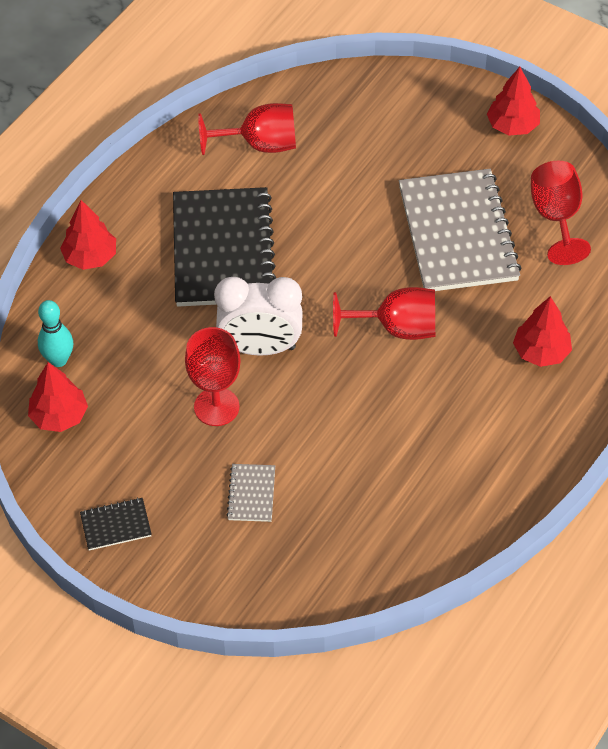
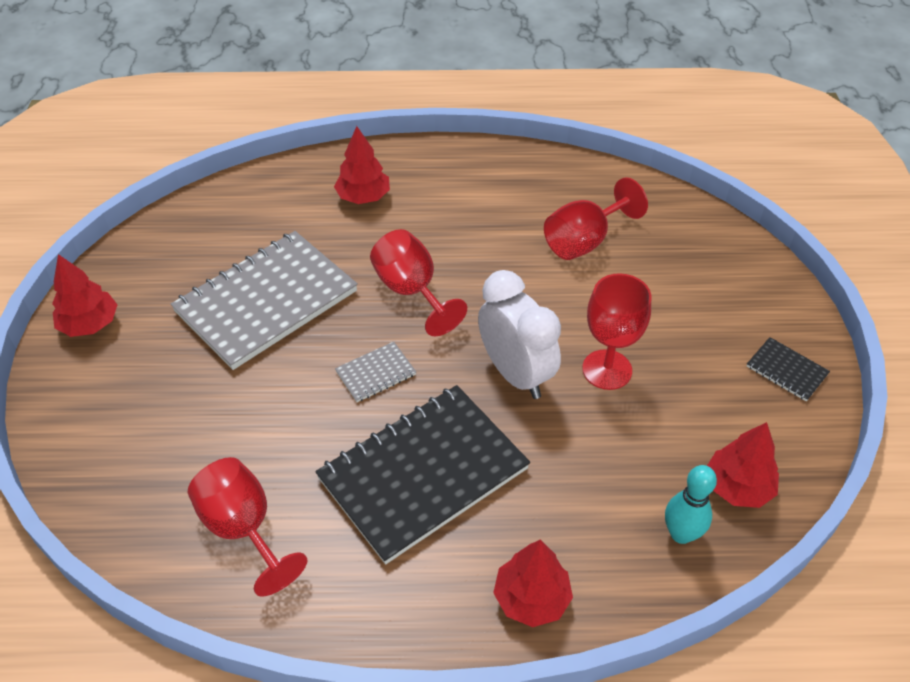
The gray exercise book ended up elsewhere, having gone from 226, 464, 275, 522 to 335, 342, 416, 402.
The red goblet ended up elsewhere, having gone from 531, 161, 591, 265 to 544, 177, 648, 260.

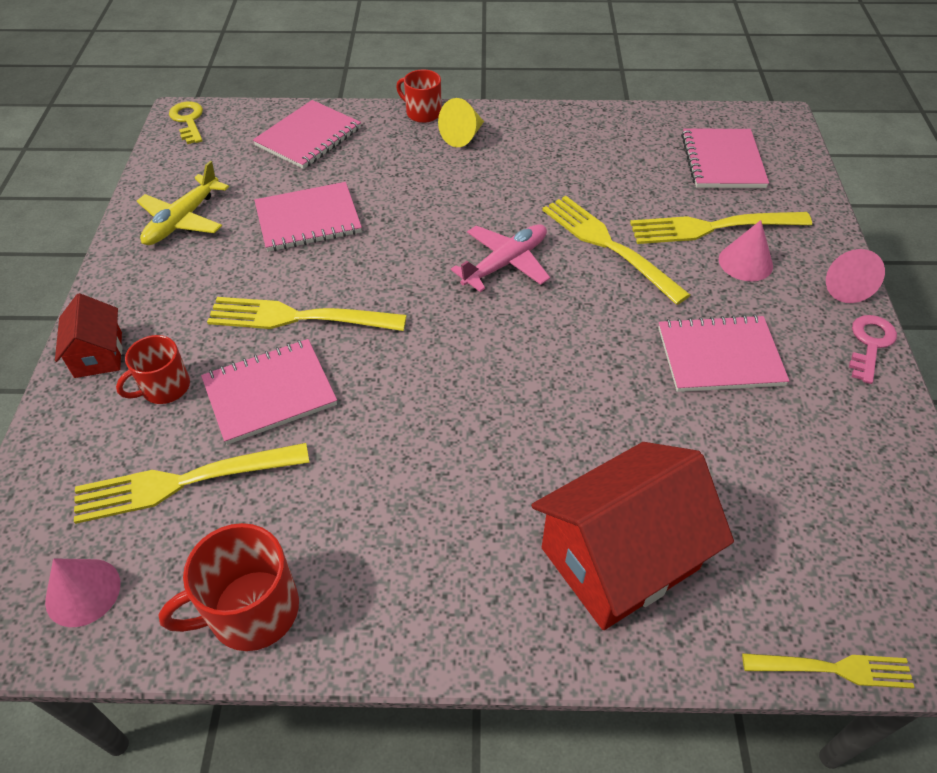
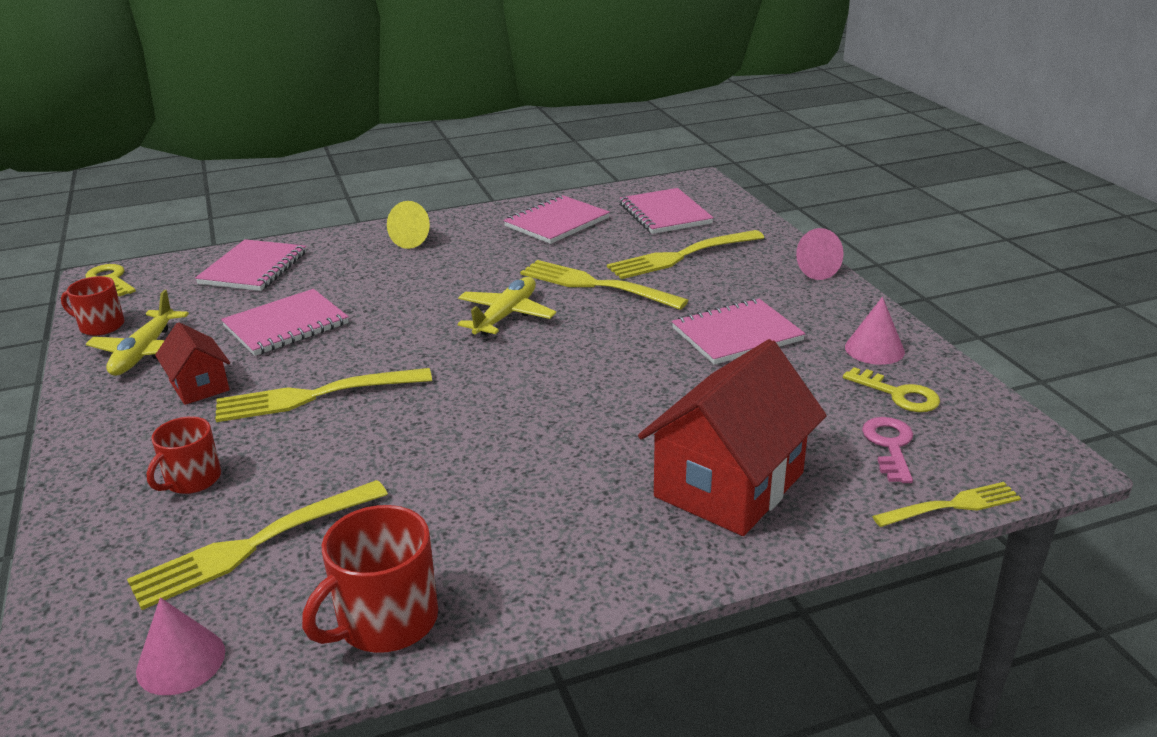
The red mug ended up elsewhere, having gone from 396, 70, 442, 123 to 61, 276, 124, 336.
The red toy house ended up elsewhere, having gone from 55, 293, 122, 378 to 155, 322, 230, 405.
What was the rose-pink plane at 451, 224, 550, 292 turned into the yellow plane at 458, 277, 556, 335.
The rose-pink exercise book ended up elsewhere, having gone from 201, 339, 337, 445 to 503, 195, 610, 244.
The second view gained the yellow key at 843, 367, 940, 412.
The rose-pink cone ended up elsewhere, having gone from 719, 220, 773, 281 to 845, 297, 905, 365.
The rose-pink key ended up elsewhere, having gone from 849, 315, 897, 384 to 862, 417, 913, 483.

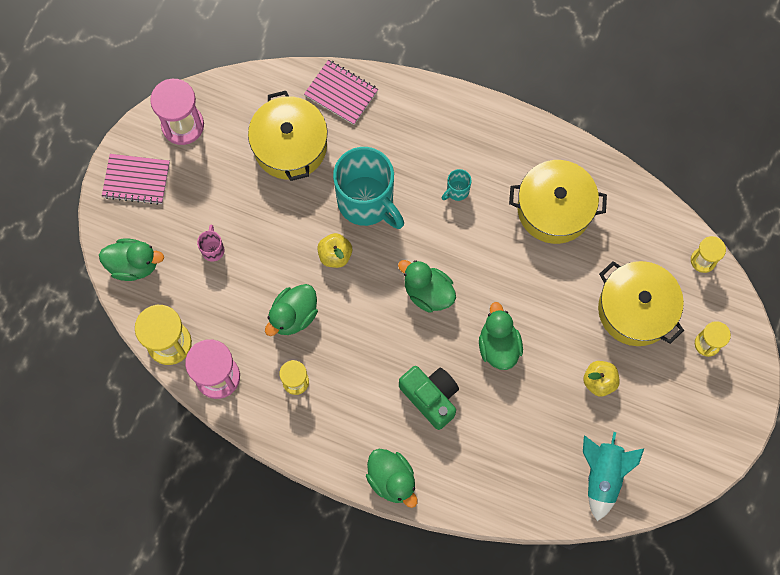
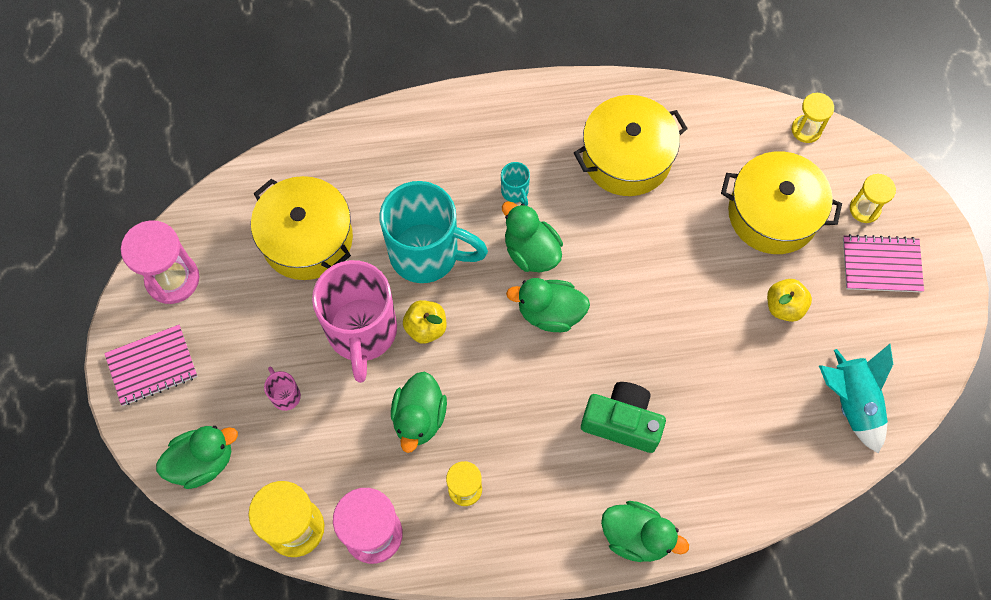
The second view gained the rose-pink mug at 312, 260, 397, 383.
The turquoise mug at 442, 169, 472, 201 ended up facing another way, 45 degrees counterclockwise from before.
The emerald duck ended up elsewhere, having gone from 479, 302, 523, 370 to 502, 201, 563, 272.
The rose-pink exercise book ended up elsewhere, having gone from 304, 60, 378, 125 to 843, 234, 924, 292.

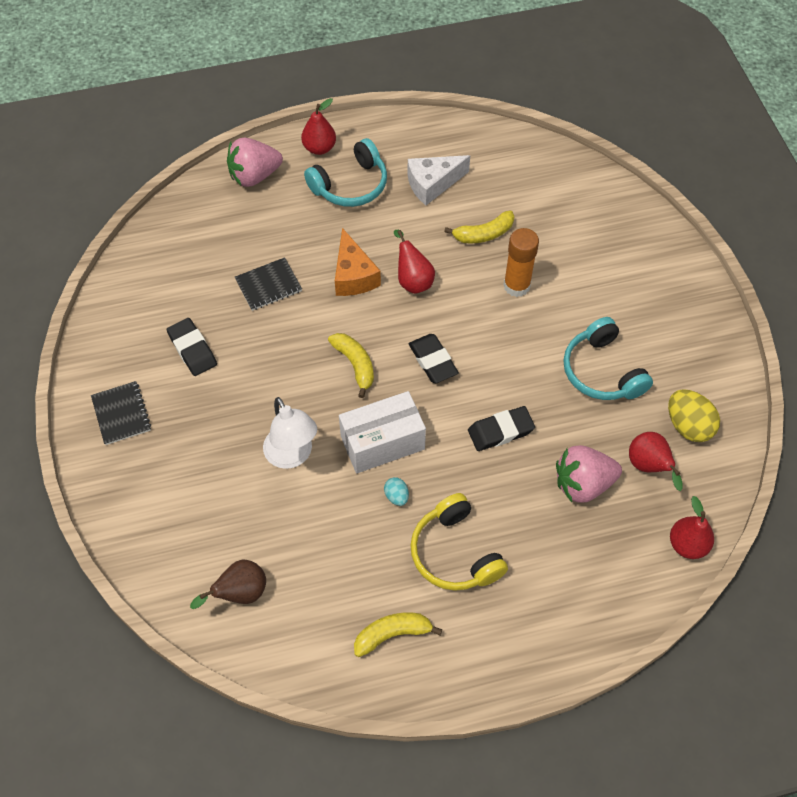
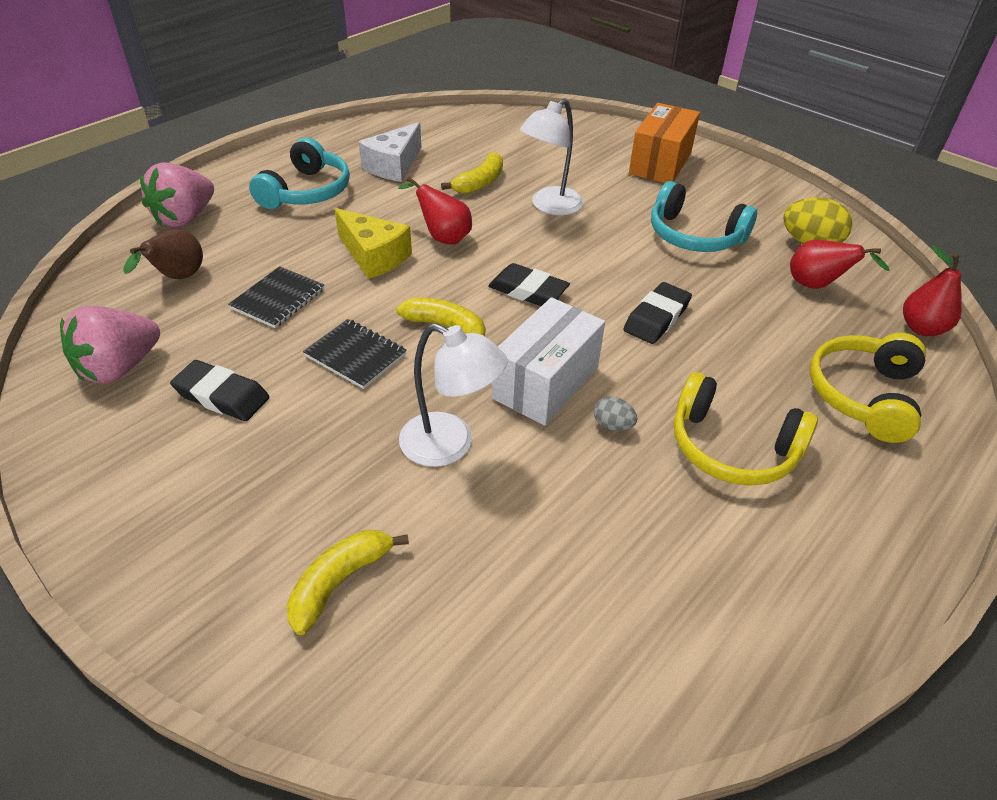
The rose-pink berry ended up elsewhere, having gone from 556, 445, 622, 503 to 60, 306, 160, 384.
The brown pear ended up elsewhere, having gone from 190, 560, 266, 609 to 123, 229, 203, 279.
The yellow toy banana ended up elsewhere, having gone from 354, 612, 443, 657 to 287, 530, 409, 635.
The ebony exercise book ended up elsewhere, having gone from 91, 381, 151, 445 to 303, 319, 407, 389.
What was the bright orange cheese wedge at 335, 228, 381, 296 turned into the yellow cheese wedge at 335, 208, 412, 279.
Where the bright orange stick of glue stood at 504, 228, 539, 297, the pure white desk lamp came to stand at 520, 98, 583, 215.
What was the turquoise egg shape at 384, 477, 409, 506 turned into the gray egg shape at 594, 396, 637, 431.
The second view gained the bright orange box at 629, 103, 700, 183.
The second view gained the yellow over-ear headphones at 810, 333, 926, 443.
The second view lost the red pear at 301, 98, 336, 155.

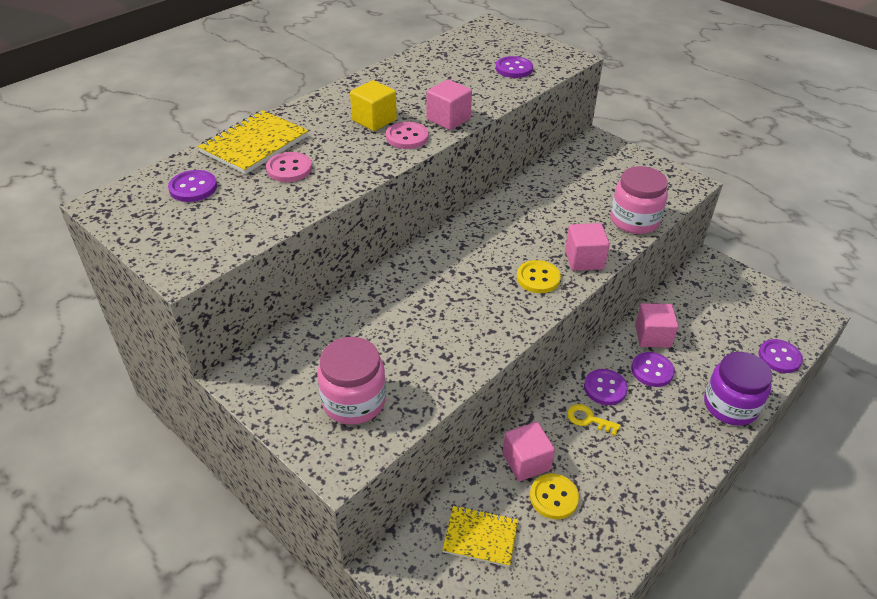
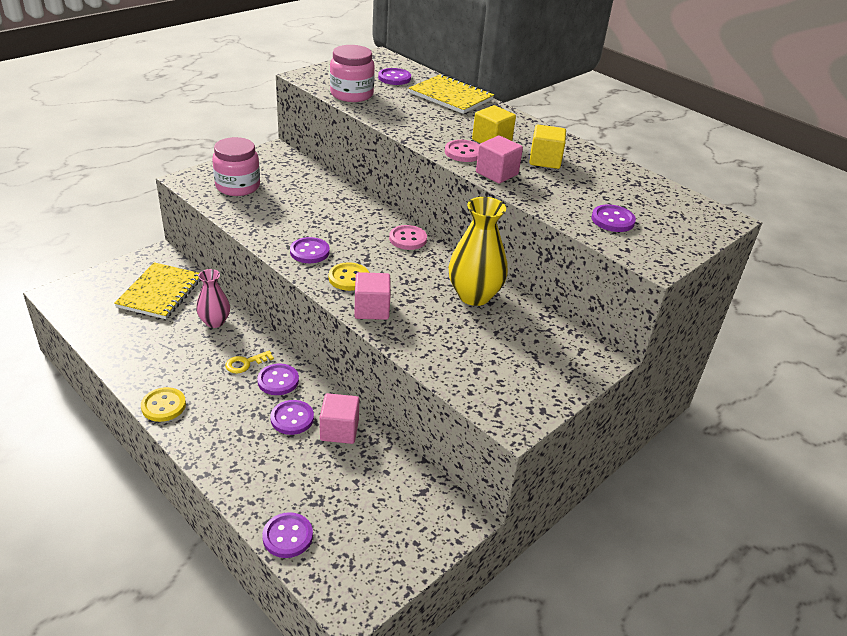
The size of the yellow exercise book at 442, 506, 518, 567 changed by a factor of 1.52.
The yellow button ended up elsewhere, having gone from 530, 473, 579, 519 to 141, 387, 186, 422.
Where the rose-pink cube stood at 503, 422, 555, 481, the rose-pink tall vase came to stand at 196, 269, 230, 328.
The yellow key at 567, 404, 620, 436 ended up facing another way, 150 degrees counterclockwise from before.
The second view gained the violet button at 290, 237, 330, 263.
The rose-pink jam jar ended up elsewhere, having gone from 610, 166, 668, 234 to 330, 45, 375, 102.
The rose-pink button ended up elsewhere, having gone from 266, 152, 312, 182 to 389, 225, 427, 250.
The second view gained the yellow tall vase at 448, 197, 508, 306.
The second view gained the yellow cube at 529, 125, 566, 169.
The second view lost the violet jam jar at 704, 352, 773, 426.

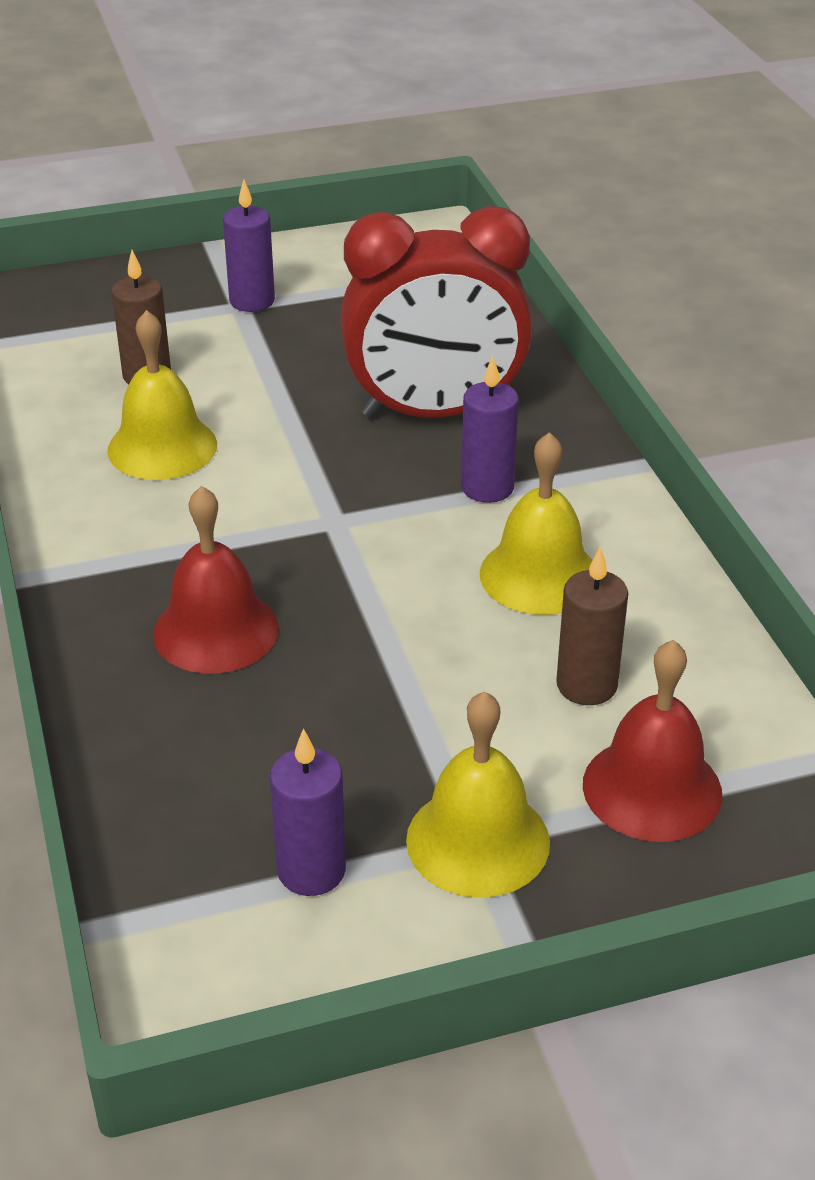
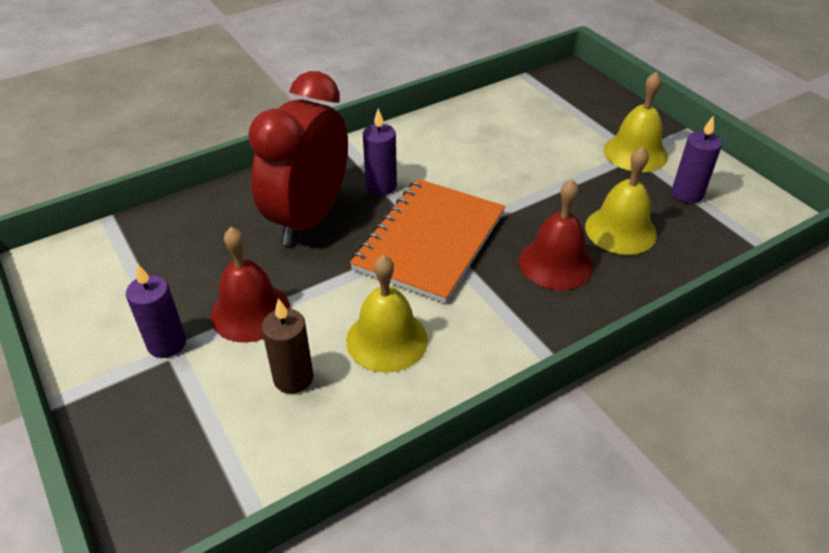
The red hand bell ended up elsewhere, having gone from 583, 640, 722, 842 to 211, 227, 290, 343.
The red bedside clock at 340, 206, 533, 419 ended up facing another way, 135 degrees counterclockwise from before.
The second view gained the bright orange exercise book at 350, 179, 505, 303.
The yellow hand bell ended up elsewhere, having gone from 480, 432, 592, 615 to 585, 146, 657, 255.
The second view lost the brown wax candle at 556, 546, 628, 705.

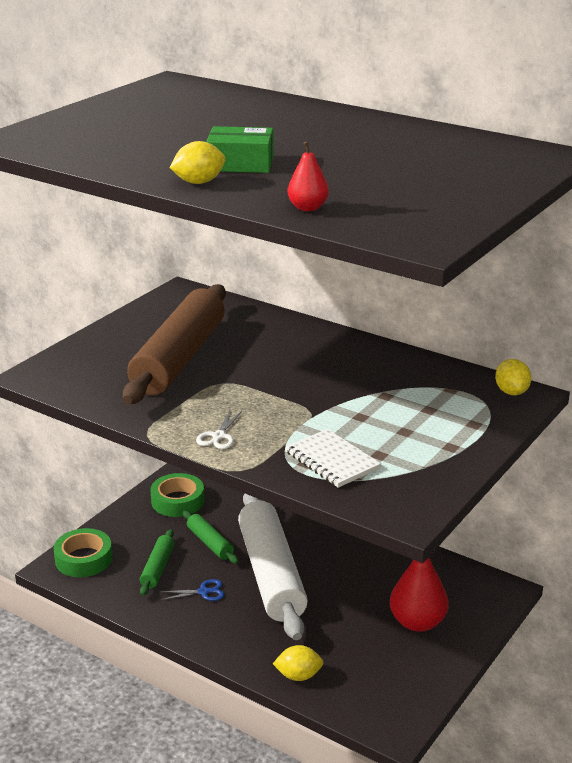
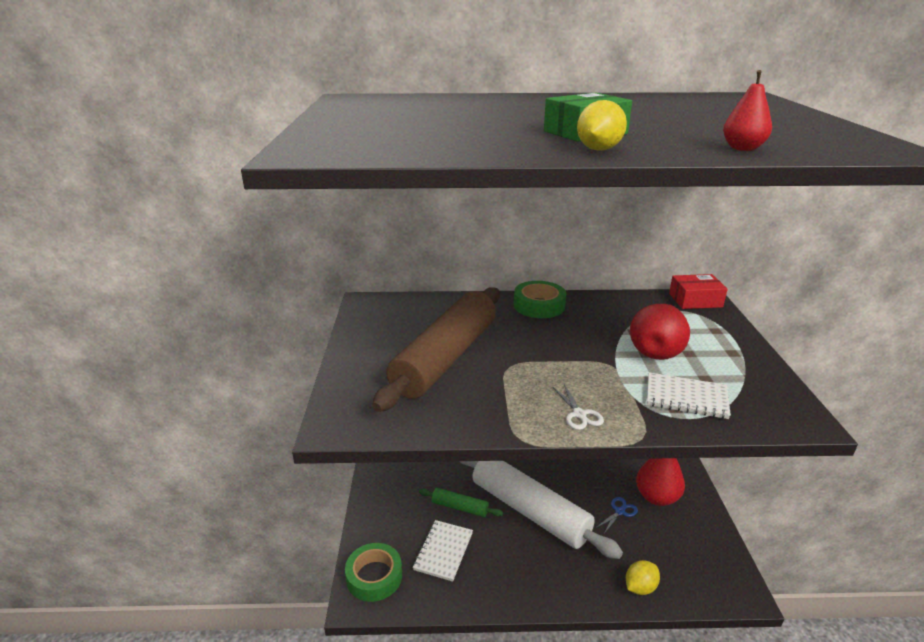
The brown pastry roller at 123, 284, 226, 404 ended up facing another way, 45 degrees clockwise from before.
Where the emerald pastry roller stood at 140, 529, 175, 596, the pure white exercise book came to stand at 413, 520, 473, 582.
The emerald tape ended up elsewhere, having gone from 151, 473, 204, 517 to 514, 281, 566, 318.
The royal blue pair of scissors ended up elsewhere, having gone from 160, 579, 224, 601 to 596, 497, 638, 534.
The second view gained the red pear at 630, 304, 690, 360.
Where the yellow lemon stood at 495, 359, 532, 395, the red box came to stand at 669, 274, 728, 309.

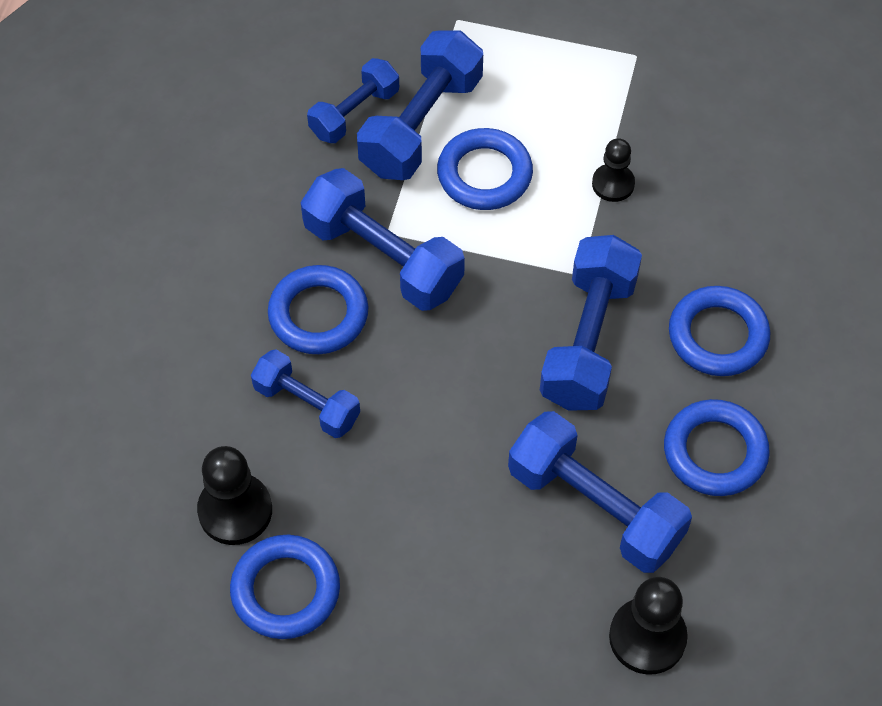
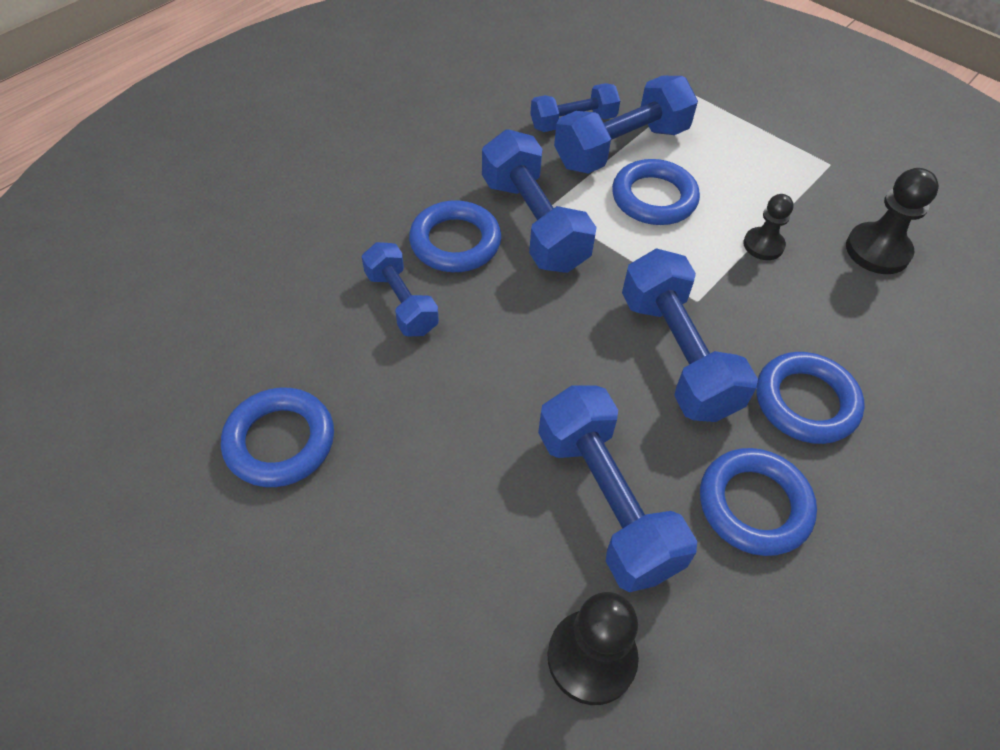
The royal blue free weight at 540, 235, 642, 411 ended up facing another way, 60 degrees counterclockwise from before.
The ebony pawn ended up elsewhere, having gone from 197, 446, 272, 545 to 846, 168, 939, 274.

